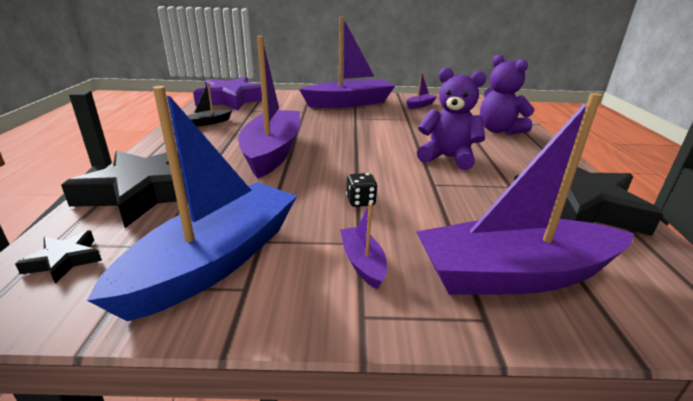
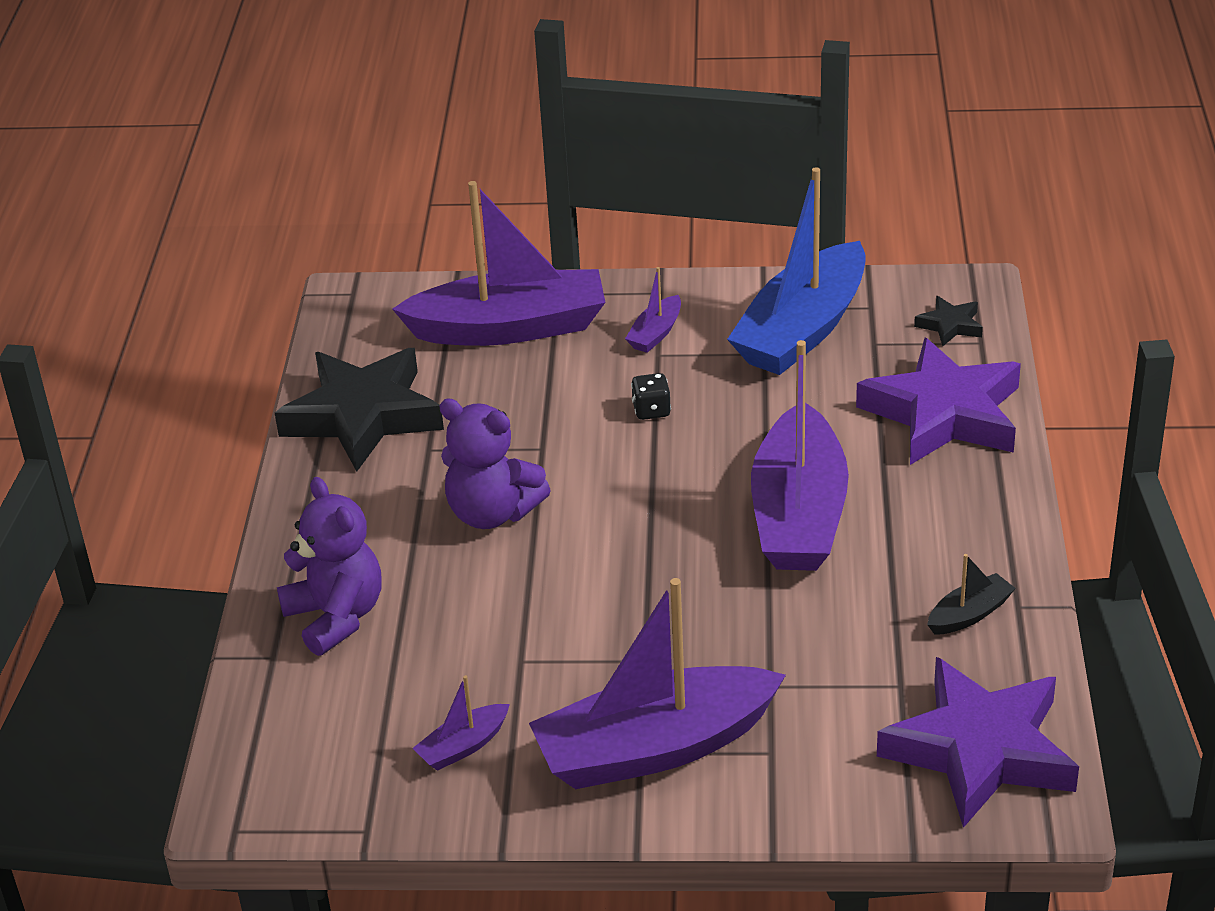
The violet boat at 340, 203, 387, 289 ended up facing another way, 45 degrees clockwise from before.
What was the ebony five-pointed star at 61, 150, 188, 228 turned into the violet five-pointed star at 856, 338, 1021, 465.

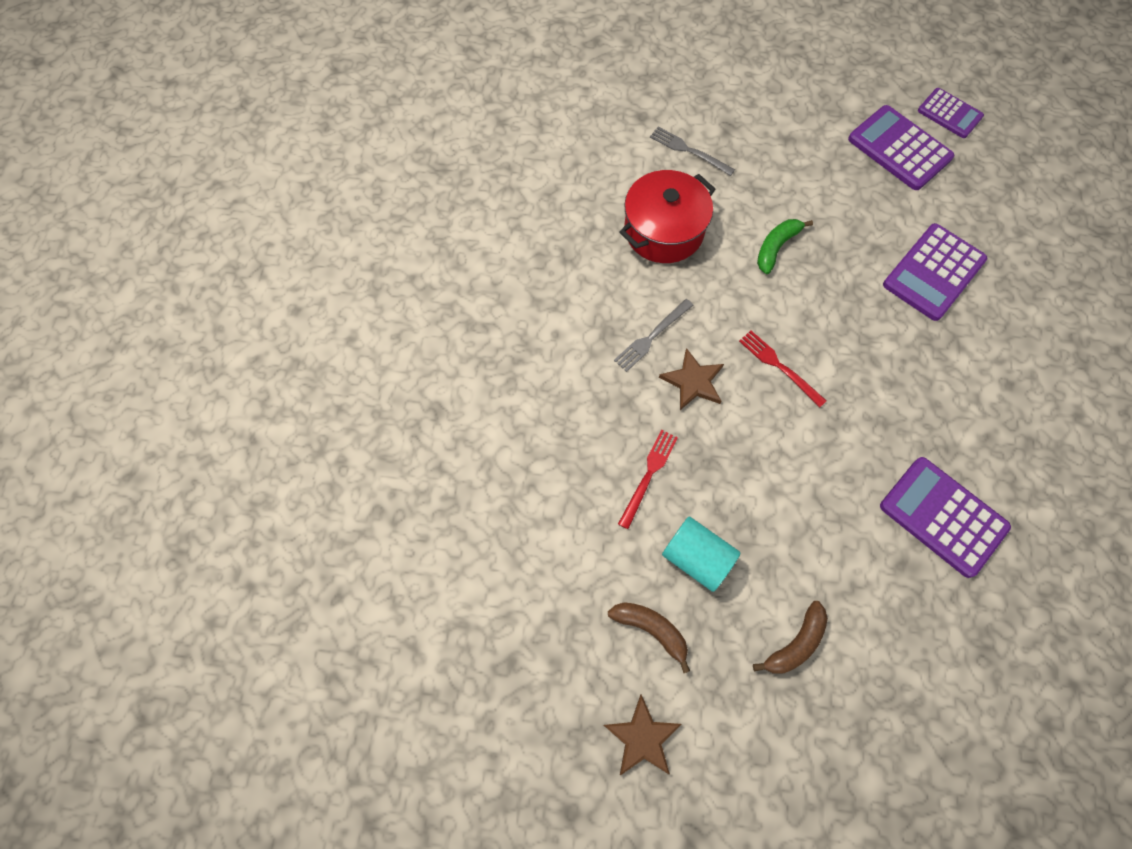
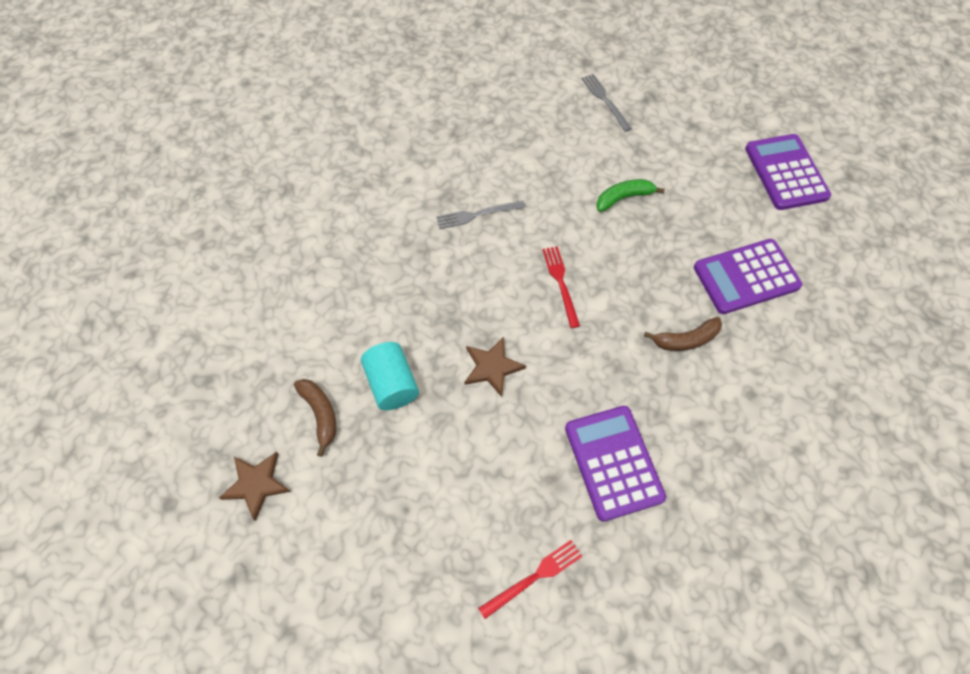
The brown five-pointed star ended up elsewhere, having gone from 659, 348, 724, 410 to 464, 336, 526, 397.
The red dinner fork ended up elsewhere, having gone from 618, 430, 678, 529 to 478, 540, 582, 619.
The brown toy banana ended up elsewhere, having gone from 753, 601, 828, 674 to 644, 317, 722, 351.
The second view lost the red stockpot at 619, 170, 716, 263.
The second view lost the violet pocket calculator at 918, 88, 984, 138.

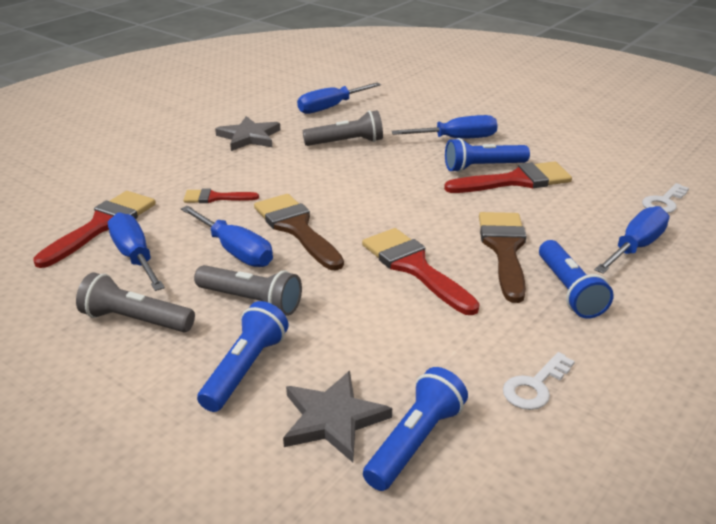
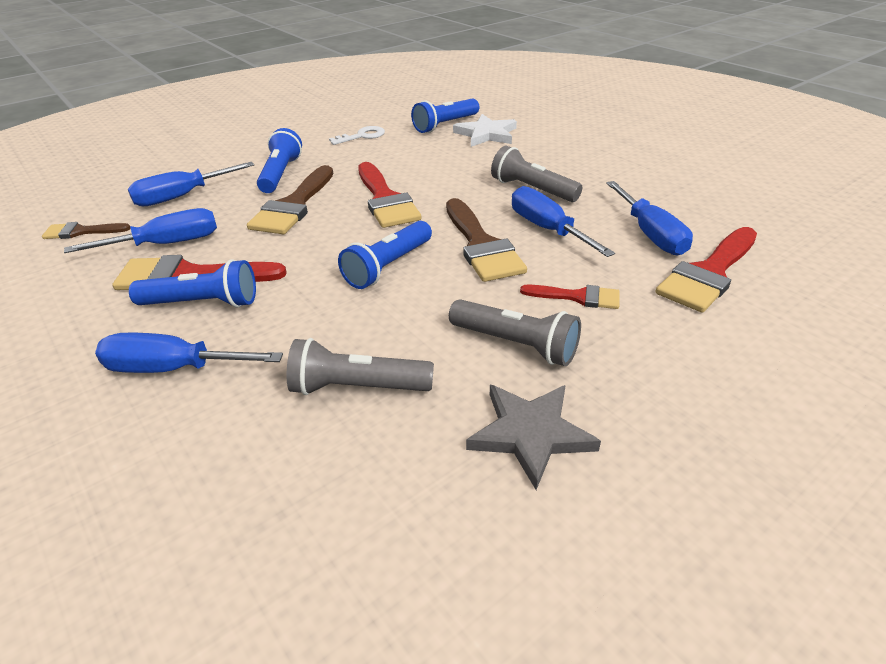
Where the pure white key stood at 642, 183, 689, 213, the brown paintbrush came to stand at 42, 222, 131, 239.
The royal blue flat screwdriver ended up elsewhere, having gone from 297, 82, 381, 114 to 64, 208, 217, 253.
The royal blue torch ended up elsewhere, having gone from 197, 301, 288, 412 to 338, 221, 432, 289.
The gray torch ended up elsewhere, having gone from 76, 272, 195, 332 to 449, 299, 581, 366.
What was the gray five-pointed star at 283, 371, 392, 462 turned into the pure white five-pointed star at 453, 114, 517, 147.

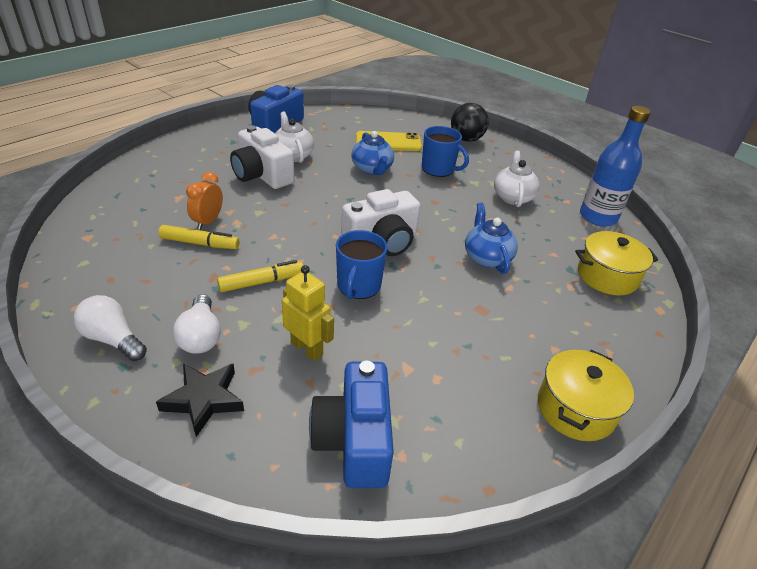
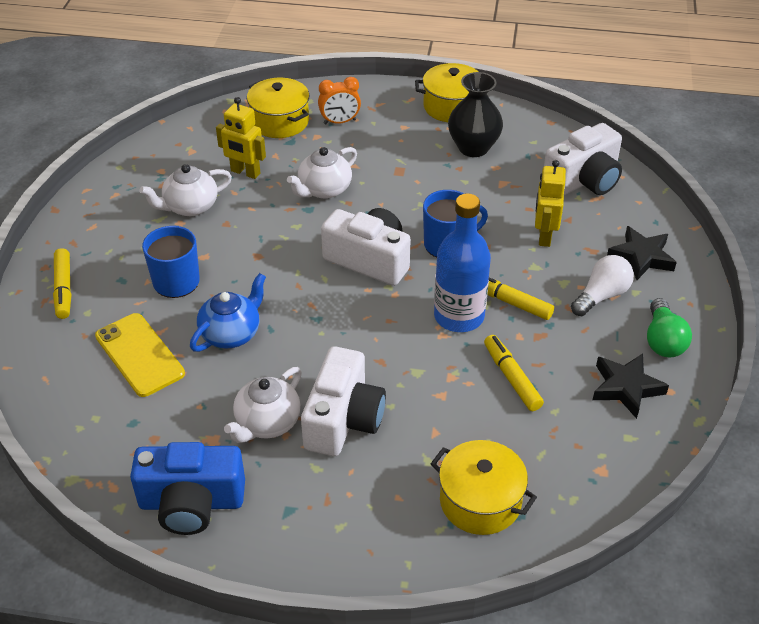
Where the ebony ball stood at 451, 103, 489, 142, the yellow marker pen came to stand at 53, 248, 71, 319.
The second view gained the yellow robot figure at 216, 97, 266, 179.
What was the royal blue china teapot at 465, 203, 518, 274 turned into the pure white china teapot at 287, 147, 357, 199.
The bright orange bedside clock ended up elsewhere, having gone from 186, 172, 223, 230 to 318, 77, 361, 124.
The second view gained the yellow stockpot at 430, 440, 537, 535.
The royal blue bottle ended up elsewhere, having gone from 580, 106, 651, 227 to 434, 193, 491, 332.
The second view gained the ebony tall vase at 448, 72, 503, 157.
What was the royal blue compact camera at 309, 361, 394, 488 turned into the pure white compact camera at 544, 123, 622, 195.
The second view gained the ebony five-pointed star at 593, 354, 669, 419.
What was the pure white bulb at 74, 295, 147, 361 turned into the emerald bulb at 647, 298, 692, 357.

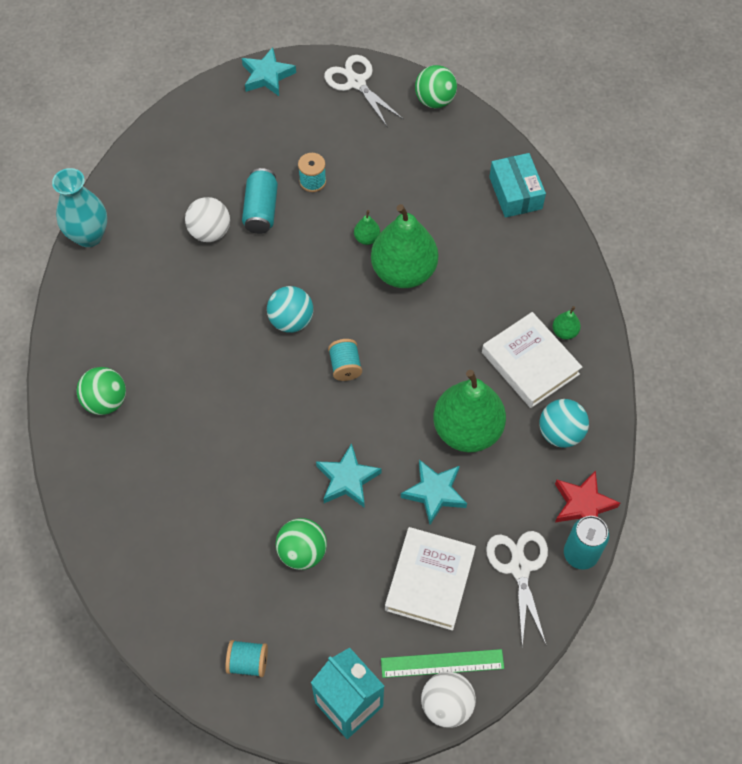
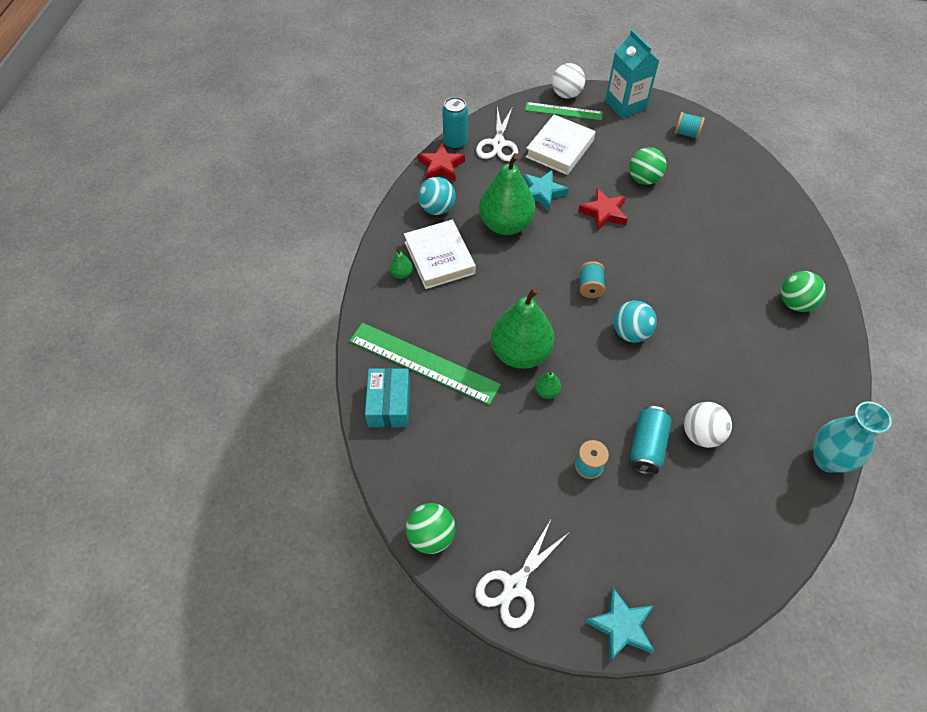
The second view gained the emerald ruler at 349, 323, 501, 405.
The pure white pair of scissors at 324, 55, 404, 128 ended up facing another way, 60 degrees clockwise from before.
What was the turquoise five-pointed star at 316, 443, 382, 508 turned into the red five-pointed star at 578, 188, 628, 231.

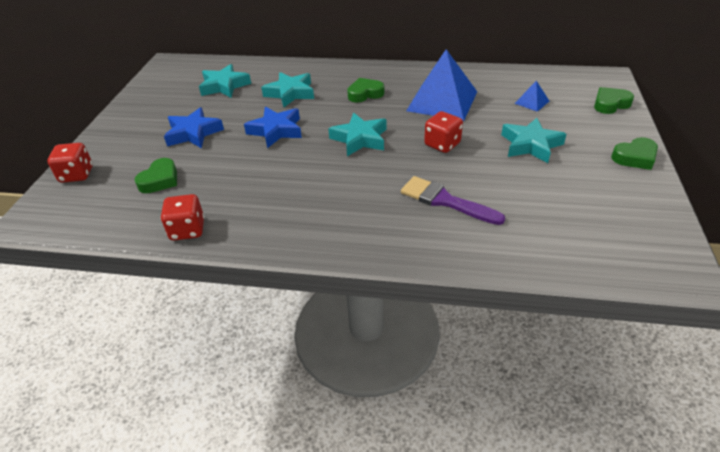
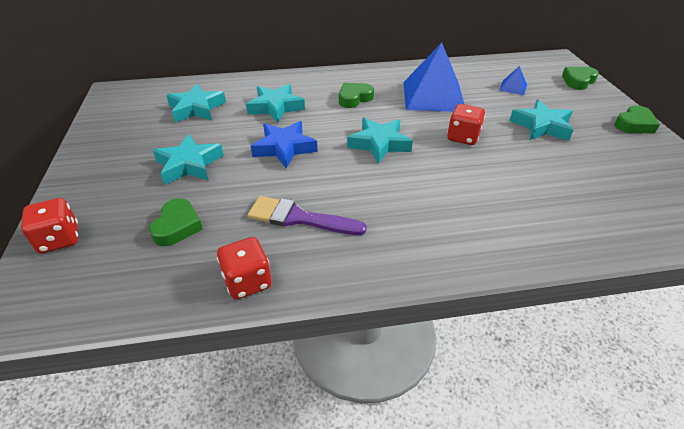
What was the royal blue five-pointed star at 164, 107, 224, 148 turned into the turquoise five-pointed star at 153, 134, 224, 185.
The violet paintbrush ended up elsewhere, having gone from 401, 176, 505, 225 to 248, 196, 367, 235.

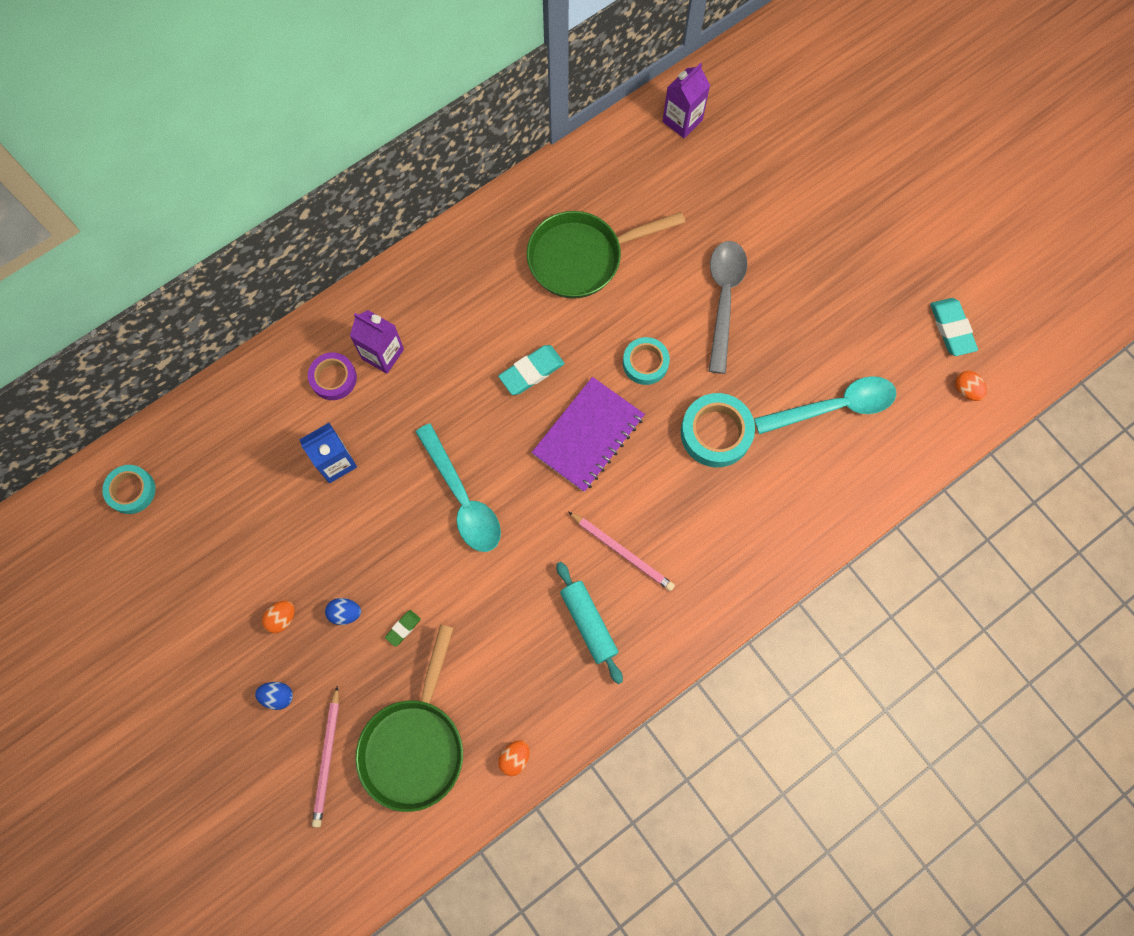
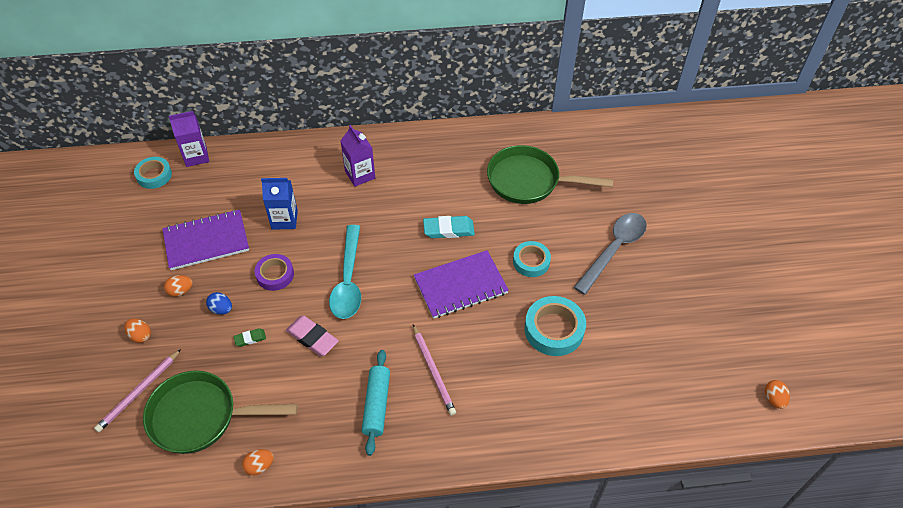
What was the royal blue egg shape at 255, 682, 293, 710 turned into the bright orange egg shape at 125, 319, 151, 343.
The emerald skillet at 355, 624, 463, 812 ended up facing another way, 45 degrees clockwise from before.
The second view gained the violet exercise book at 162, 210, 249, 270.
The violet milk carton ended up elsewhere, having gone from 662, 63, 710, 138 to 169, 111, 209, 167.
The violet tape ended up elsewhere, having gone from 308, 353, 357, 400 to 254, 254, 294, 291.
The second view gained the rose-pink eraser at 286, 315, 339, 356.
The second view lost the turquoise spoon at 754, 376, 896, 434.
The second view lost the turquoise eraser at 930, 298, 978, 356.

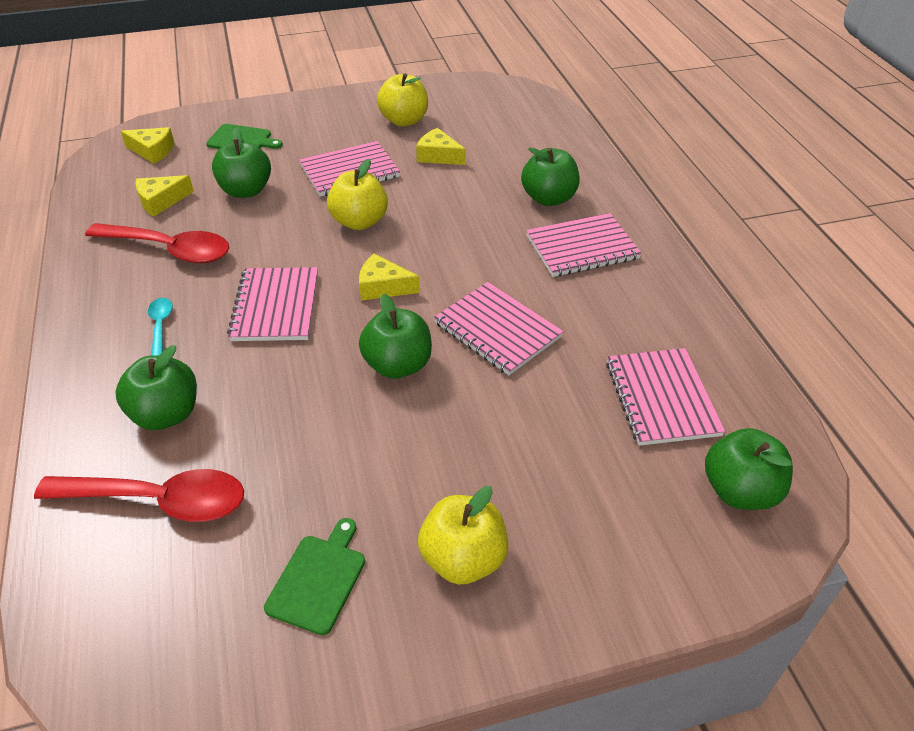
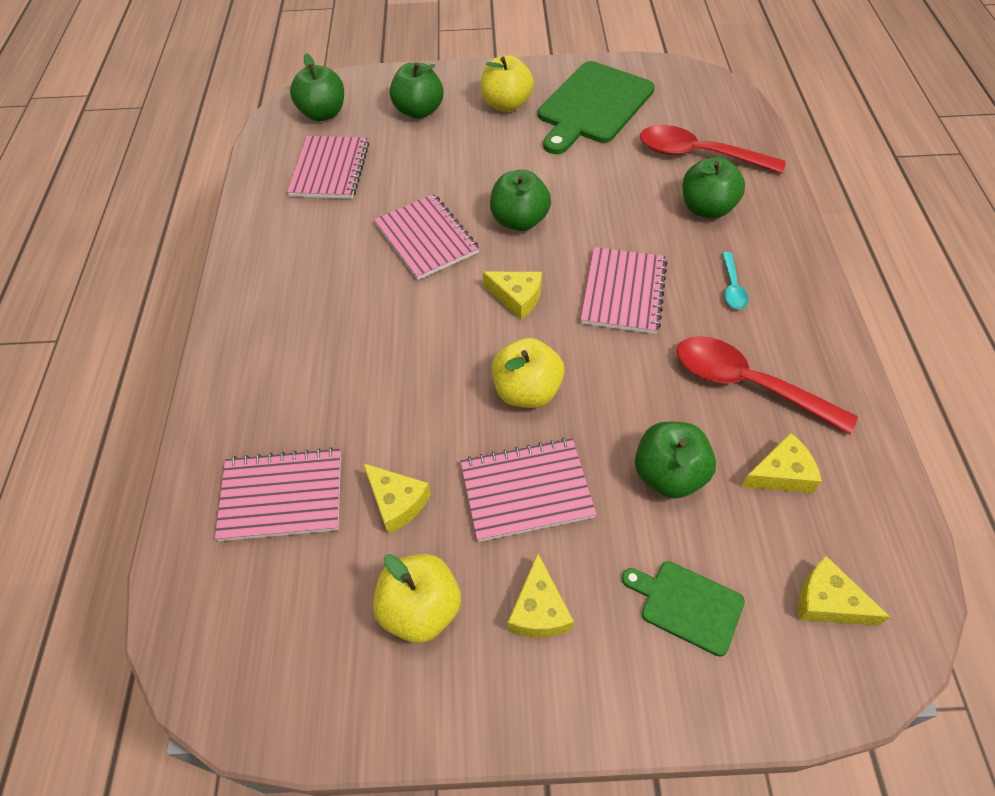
The rose-pink exercise book ended up elsewhere, having gone from 526, 213, 642, 277 to 215, 447, 341, 541.
The emerald apple fruit ended up elsewhere, having gone from 521, 147, 580, 206 to 390, 62, 444, 119.
The second view gained the yellow cheese wedge at 508, 553, 574, 637.
The size of the emerald cutting board at 264, 518, 365, 635 changed by a factor of 1.95.

